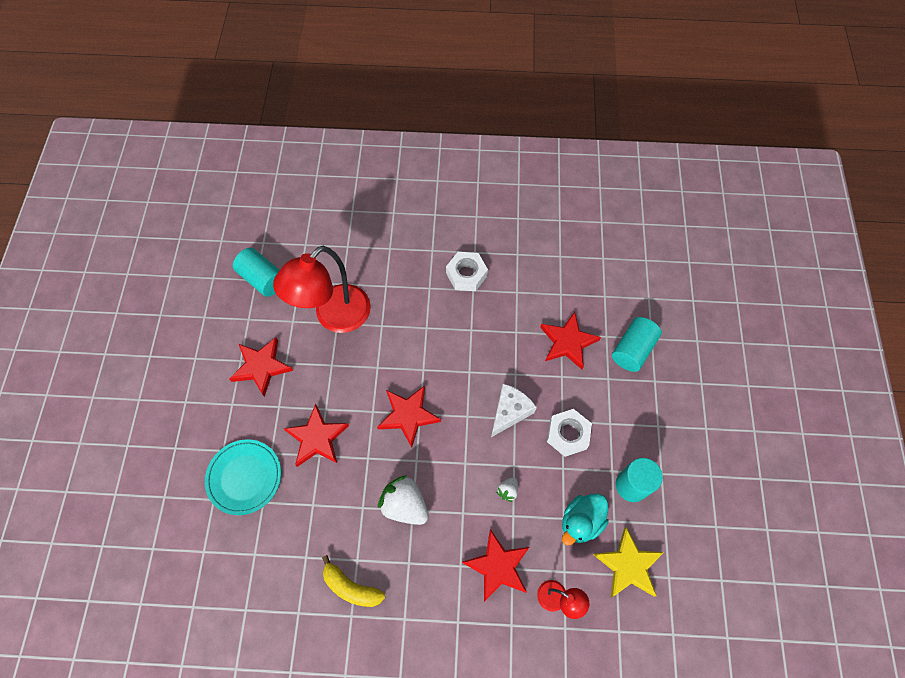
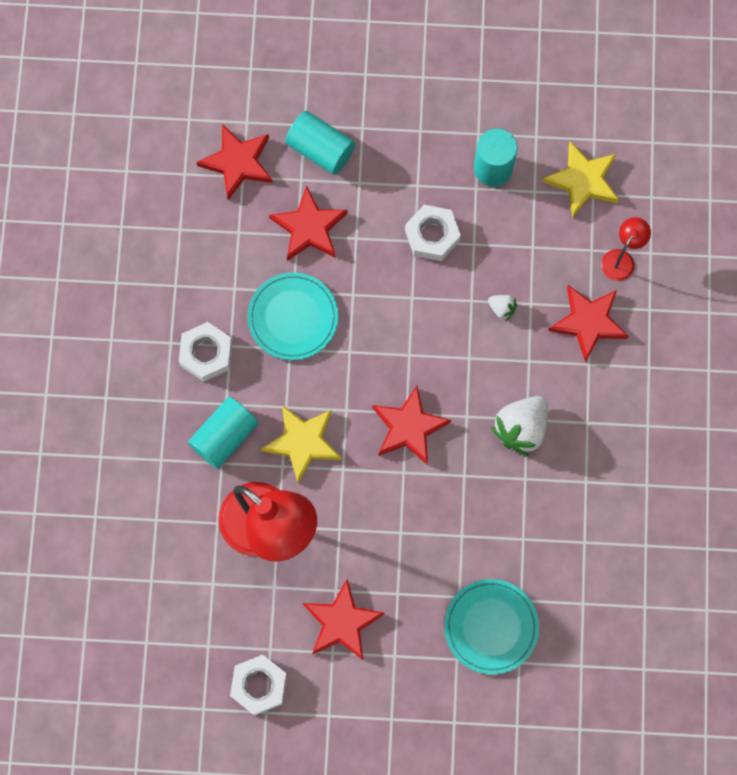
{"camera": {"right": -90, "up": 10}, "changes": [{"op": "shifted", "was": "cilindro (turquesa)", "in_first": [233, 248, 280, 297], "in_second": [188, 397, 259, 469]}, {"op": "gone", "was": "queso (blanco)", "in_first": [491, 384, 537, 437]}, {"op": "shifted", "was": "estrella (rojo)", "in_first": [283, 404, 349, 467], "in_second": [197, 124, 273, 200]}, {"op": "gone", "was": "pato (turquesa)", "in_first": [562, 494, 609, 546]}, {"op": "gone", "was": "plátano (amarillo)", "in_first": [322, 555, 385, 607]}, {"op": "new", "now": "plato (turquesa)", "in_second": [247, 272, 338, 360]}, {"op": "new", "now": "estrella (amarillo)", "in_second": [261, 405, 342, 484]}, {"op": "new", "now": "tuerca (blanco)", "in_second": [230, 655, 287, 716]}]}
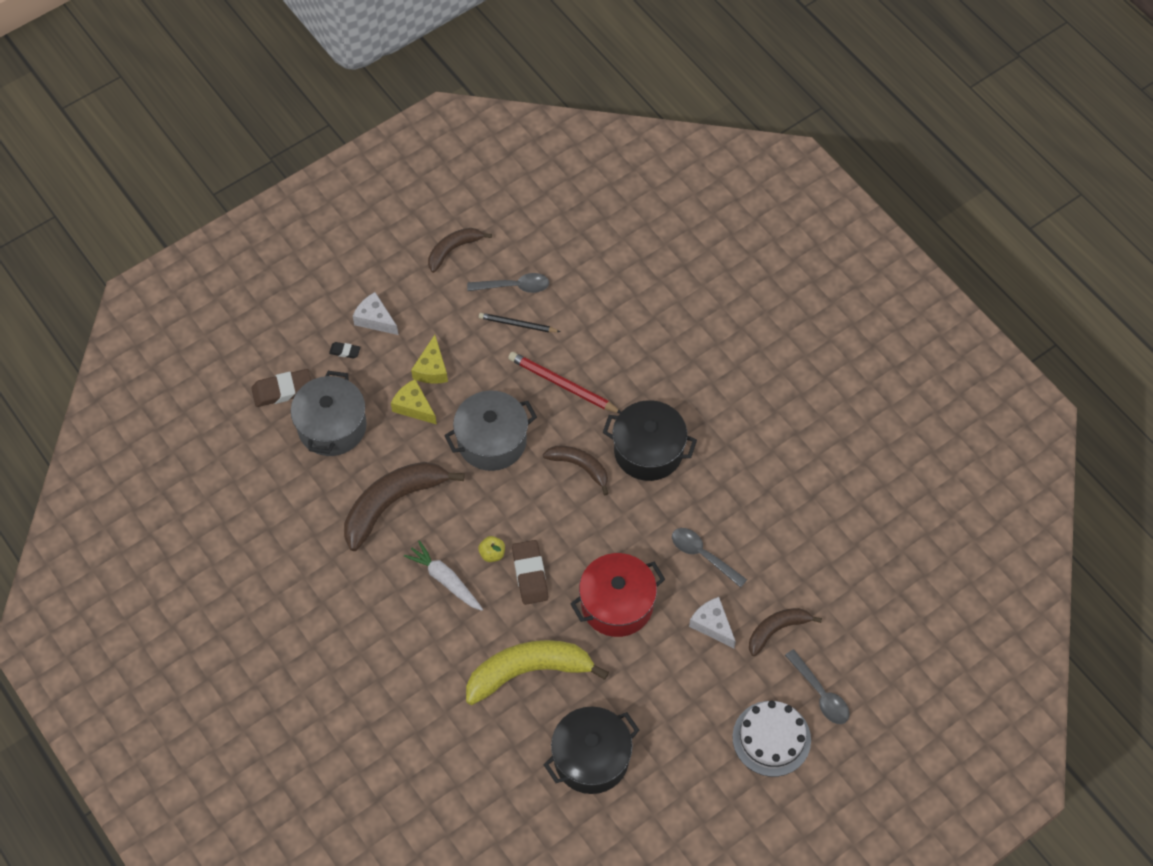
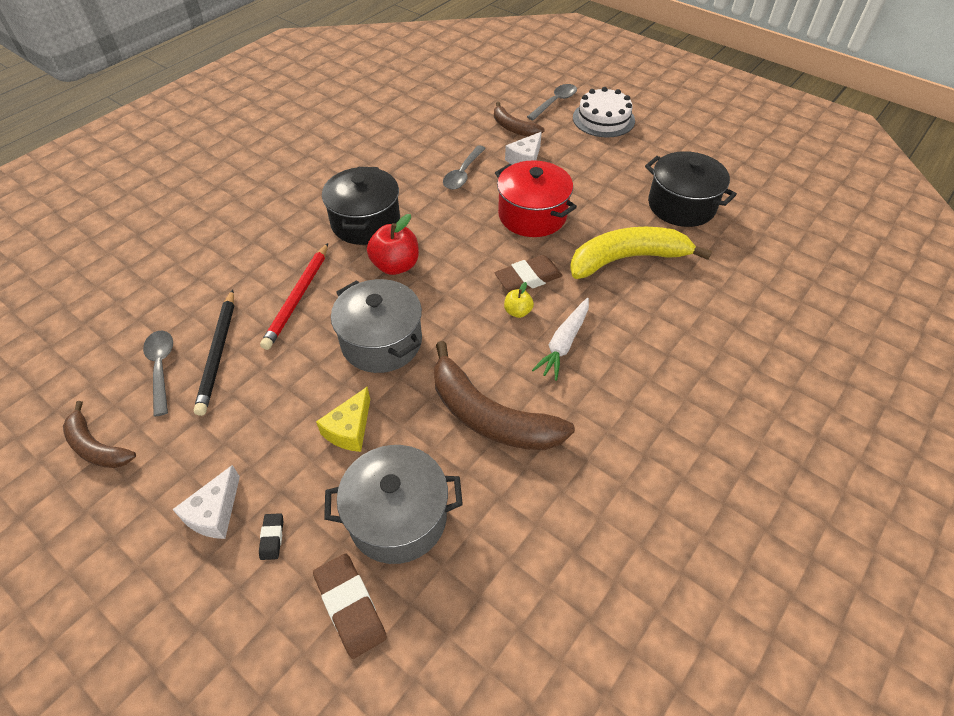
{"camera": {"right": -105, "up": -10}, "changes": [{"op": "scaled", "was": "lápiz (negro)", "in_first": [479, 313, 561, 332], "in_second": [194, 289, 234, 416], "ratio": 1.53}, {"op": "gone", "was": "queso (amarillo)", "in_first": [411, 335, 448, 384]}, {"op": "swapped", "was": "plátano (marrón)", "now": "manzana (rojo)", "in_first": [543, 446, 609, 495], "in_second": [367, 214, 419, 275]}, {"op": "rotated", "was": "plátano (amarillo)", "in_first": [466, 640, 609, 705], "in_second": [570, 227, 712, 279], "clockwise": 105}]}
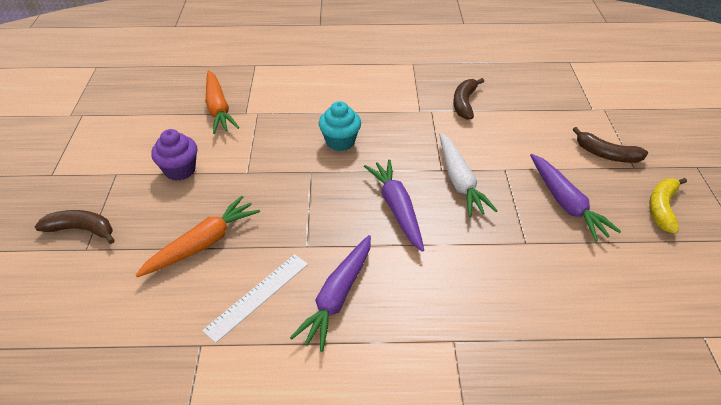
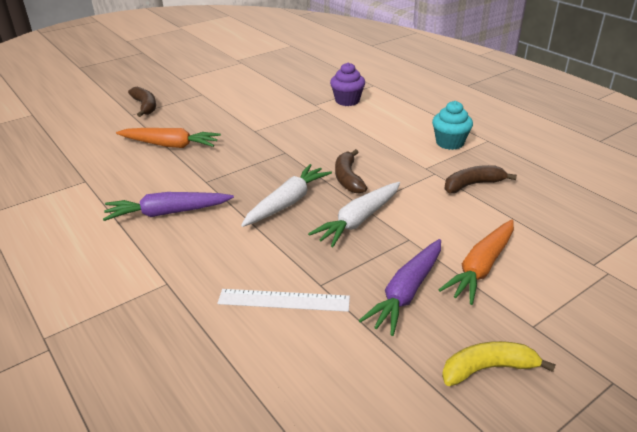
{"camera": {"right": 55, "up": -10}, "changes": [{"op": "shifted", "was": "zanahoria (naranja)", "in_first": [206, 70, 239, 134], "in_second": [438, 220, 514, 305]}, {"op": "shifted", "was": "magdalena (turquesa)", "in_first": [319, 101, 361, 151], "in_second": [432, 101, 473, 150]}, {"op": "shifted", "was": "plátano (marrón)", "in_first": [573, 127, 648, 163], "in_second": [335, 149, 367, 194]}, {"op": "shifted", "was": "magdalena (morado)", "in_first": [151, 129, 197, 181], "in_second": [330, 62, 365, 106]}, {"op": "repainted", "was": "zanahoria (morado)", "now": "zanahoria (blanco)", "in_first": [364, 159, 424, 252], "in_second": [241, 164, 332, 227]}, {"op": "shifted", "was": "regla (blanco)", "in_first": [202, 254, 308, 343], "in_second": [217, 289, 350, 312]}]}
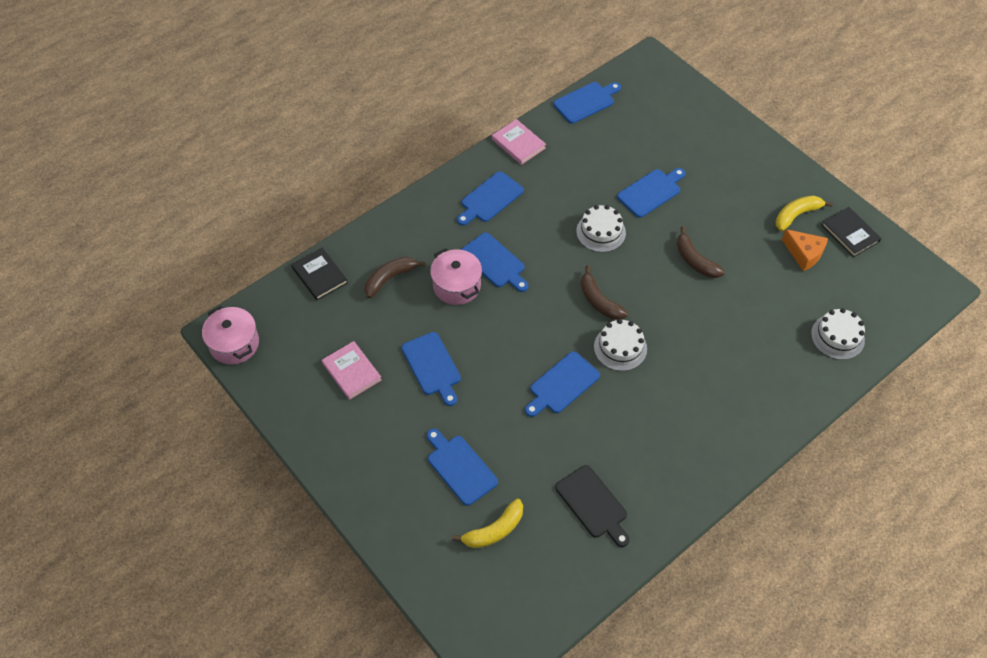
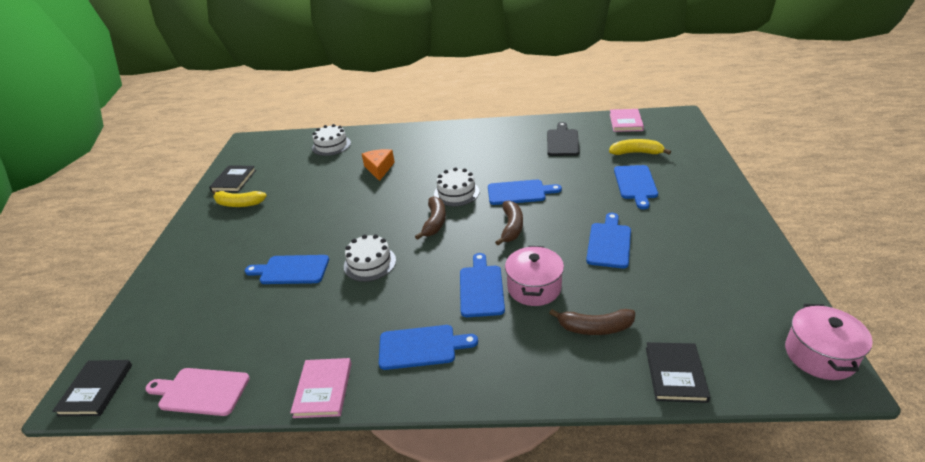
{"camera": {"right": -135, "up": -20}, "changes": [{"op": "repainted", "was": "tabla de cortar (azul)", "now": "tabla de cortar (rosa)", "in_first": [553, 82, 621, 124], "in_second": [145, 368, 250, 416]}, {"op": "shifted", "was": "plátano (marrón)", "in_first": [677, 226, 725, 278], "in_second": [495, 200, 523, 245]}, {"op": "shifted", "was": "queso (naranja)", "in_first": [782, 229, 828, 271], "in_second": [362, 149, 395, 181]}, {"op": "shifted", "was": "libro (rosa)", "in_first": [322, 341, 382, 400], "in_second": [610, 109, 644, 132]}, {"op": "new", "now": "libro (negro)", "in_second": [52, 360, 132, 416]}]}
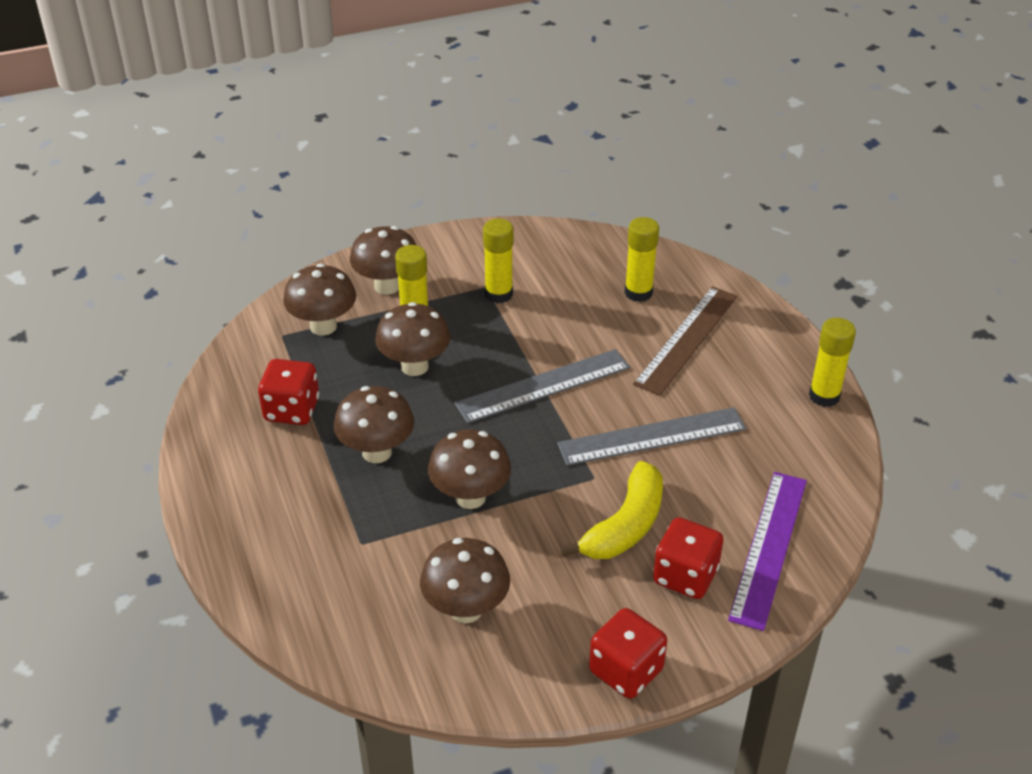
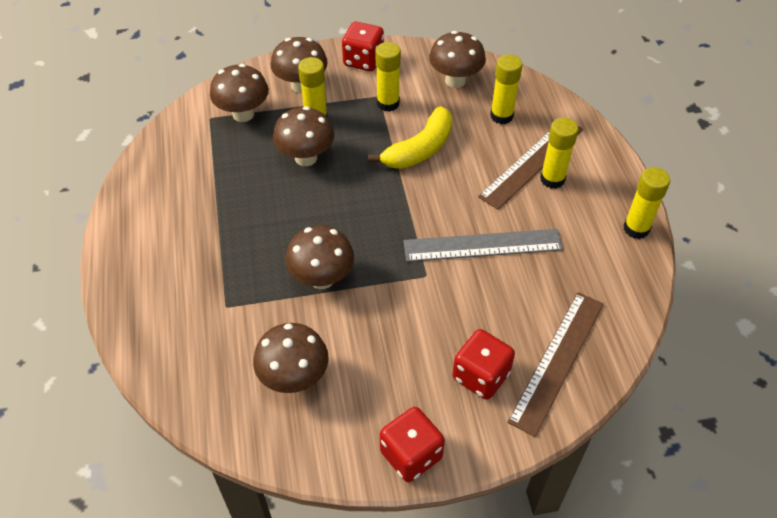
{"camera": {"right": 10, "up": 10}, "changes": [{"op": "gone", "was": "regla (gris)", "in_first": [455, 349, 630, 423]}, {"op": "shifted", "was": "dado (rojo)", "in_first": [258, 359, 319, 425], "in_second": [342, 22, 384, 71]}, {"op": "shifted", "was": "seta (marrón)", "in_first": [334, 386, 414, 463], "in_second": [429, 31, 486, 88]}, {"op": "shifted", "was": "plátano (amarillo)", "in_first": [560, 461, 663, 559], "in_second": [368, 106, 453, 169]}, {"op": "repainted", "was": "regla (morado)", "now": "regla (marrón)", "in_first": [728, 472, 807, 631], "in_second": [507, 292, 604, 437]}, {"op": "new", "now": "barra de pegamento (amarillo)", "in_second": [540, 117, 578, 189]}]}
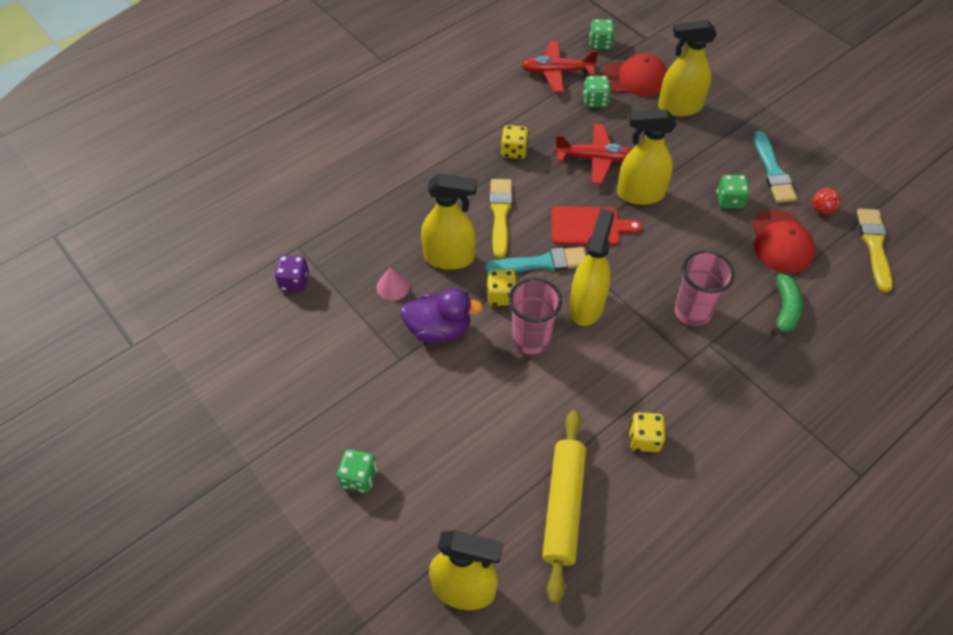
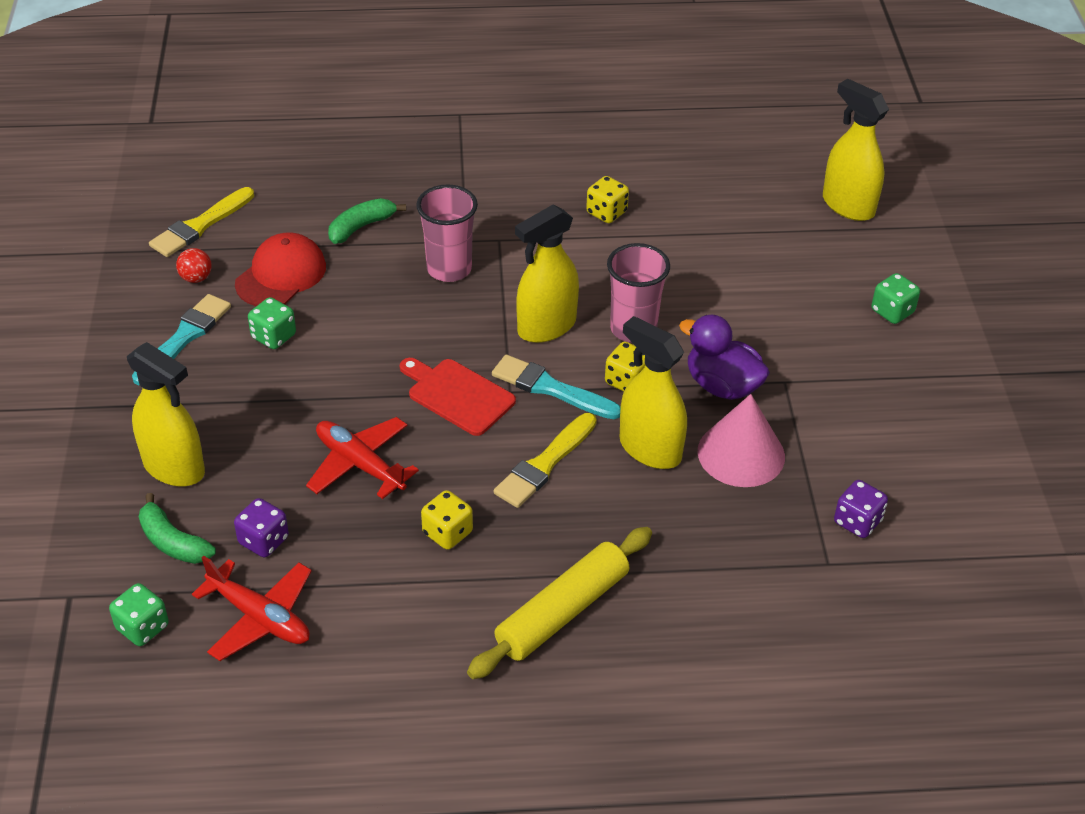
{"camera": {"right": -145, "up": -10}, "changes": [{"op": "swapped", "was": "gorra (rojo)", "now": "plátano (verde)", "in_first": [600, 53, 667, 96], "in_second": [139, 493, 216, 564]}, {"op": "repainted", "was": "dado (verde)", "now": "dado (morado)", "in_first": [583, 76, 611, 107], "in_second": [234, 498, 289, 557]}, {"op": "gone", "was": "pulverizador (amarillo)", "in_first": [617, 109, 676, 205]}, {"op": "scaled", "was": "cono (rosa)", "in_first": [376, 267, 410, 301], "in_second": [697, 394, 785, 487], "ratio": 1.92}, {"op": "shifted", "was": "rodillo (amarillo)", "in_first": [542, 410, 586, 603], "in_second": [467, 527, 652, 679]}]}
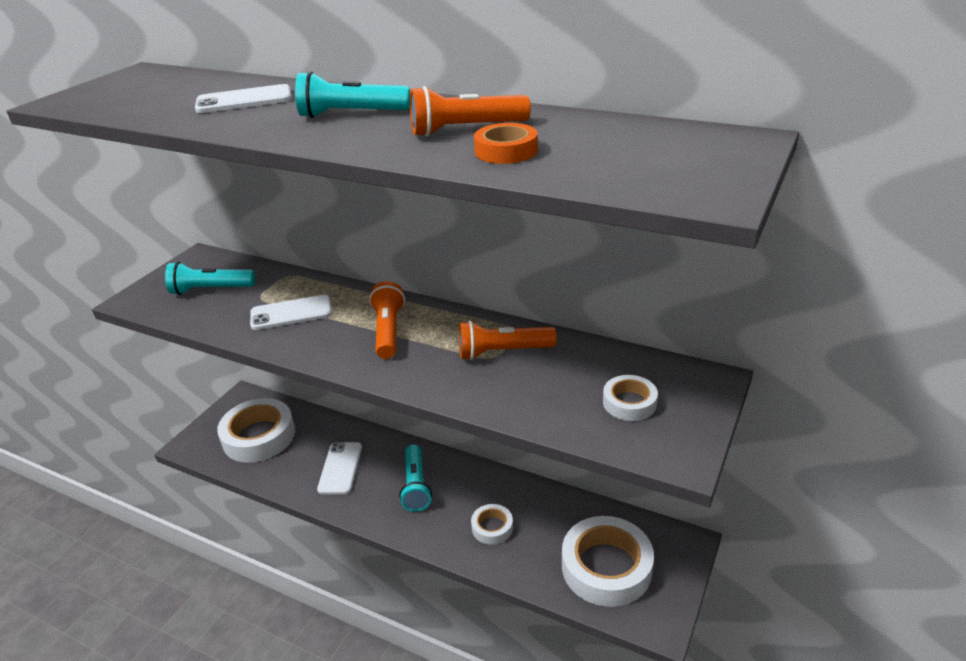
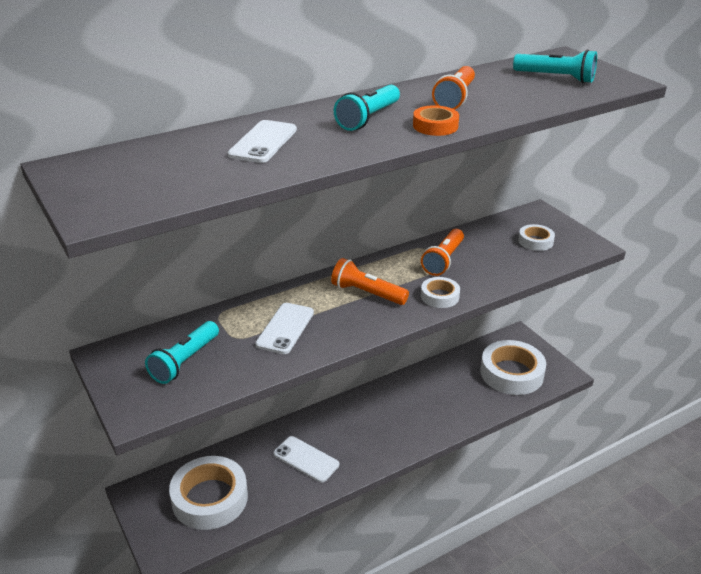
{"camera": {"right": -60, "up": 0}, "changes": [{"op": "shifted", "was": "cinta adhesiva (naranja)", "in_first": [474, 123, 538, 164], "in_second": [413, 105, 459, 136]}, {"op": "shifted", "was": "lámpara de mano (turquesa)", "in_first": [399, 444, 432, 512], "in_second": [513, 49, 597, 83]}, {"op": "shifted", "was": "cinta adhesiva (blanco)", "in_first": [471, 504, 513, 545], "in_second": [421, 277, 460, 308]}]}
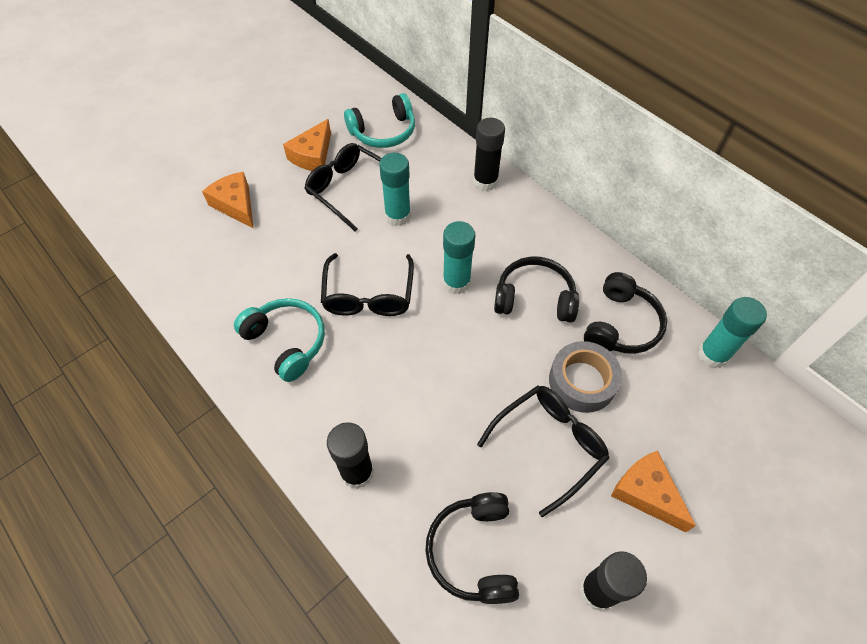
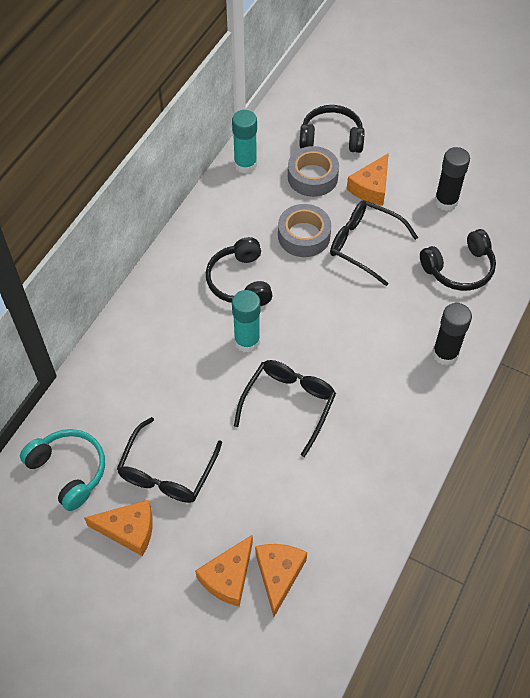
{"camera": {"right": -110, "up": 0}, "changes": [{"op": "gone", "was": "barra de pegamento (negro)", "in_first": [473, 118, 505, 191]}, {"op": "gone", "was": "barra de pegamento (turquesa)", "in_first": [379, 152, 411, 226]}, {"op": "rotated", "was": "gafas (negro)", "in_first": [321, 253, 414, 316], "in_second": [234, 360, 336, 457], "clockwise": -45}, {"op": "shifted", "was": "auriculares (negro)", "in_first": [584, 272, 667, 354], "in_second": [299, 105, 365, 153]}, {"op": "gone", "was": "auriculares (turquesa)", "in_first": [234, 298, 325, 382]}, {"op": "new", "now": "cinta adhesiva (gris)", "in_second": [288, 146, 339, 197]}, {"op": "new", "now": "queso (naranja)", "in_second": [255, 544, 307, 617]}]}
